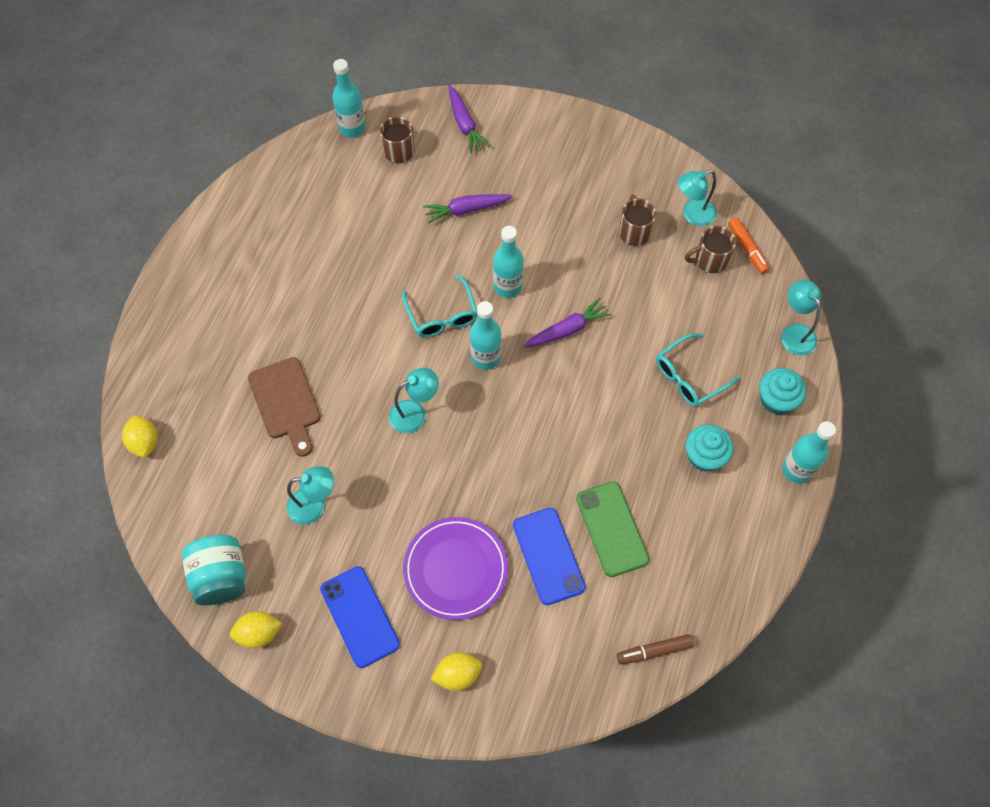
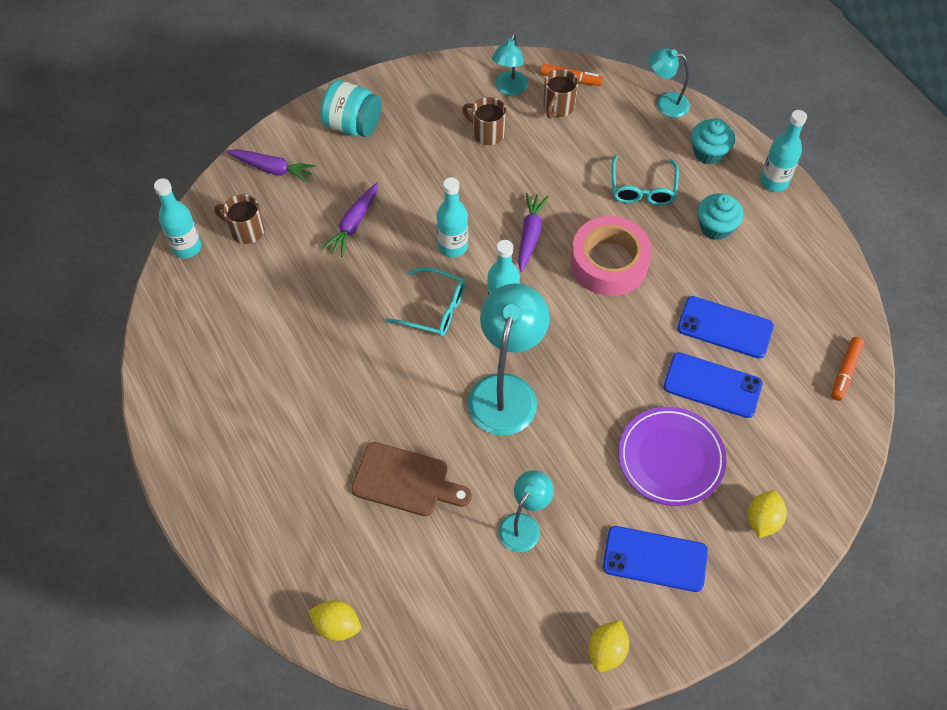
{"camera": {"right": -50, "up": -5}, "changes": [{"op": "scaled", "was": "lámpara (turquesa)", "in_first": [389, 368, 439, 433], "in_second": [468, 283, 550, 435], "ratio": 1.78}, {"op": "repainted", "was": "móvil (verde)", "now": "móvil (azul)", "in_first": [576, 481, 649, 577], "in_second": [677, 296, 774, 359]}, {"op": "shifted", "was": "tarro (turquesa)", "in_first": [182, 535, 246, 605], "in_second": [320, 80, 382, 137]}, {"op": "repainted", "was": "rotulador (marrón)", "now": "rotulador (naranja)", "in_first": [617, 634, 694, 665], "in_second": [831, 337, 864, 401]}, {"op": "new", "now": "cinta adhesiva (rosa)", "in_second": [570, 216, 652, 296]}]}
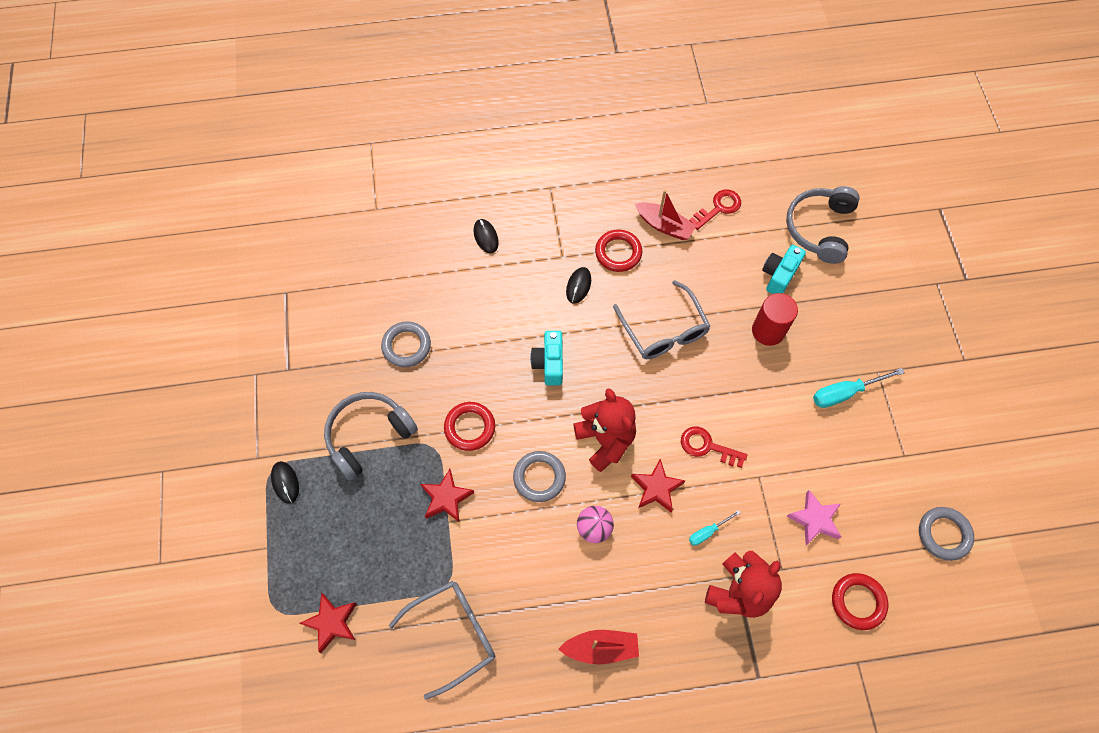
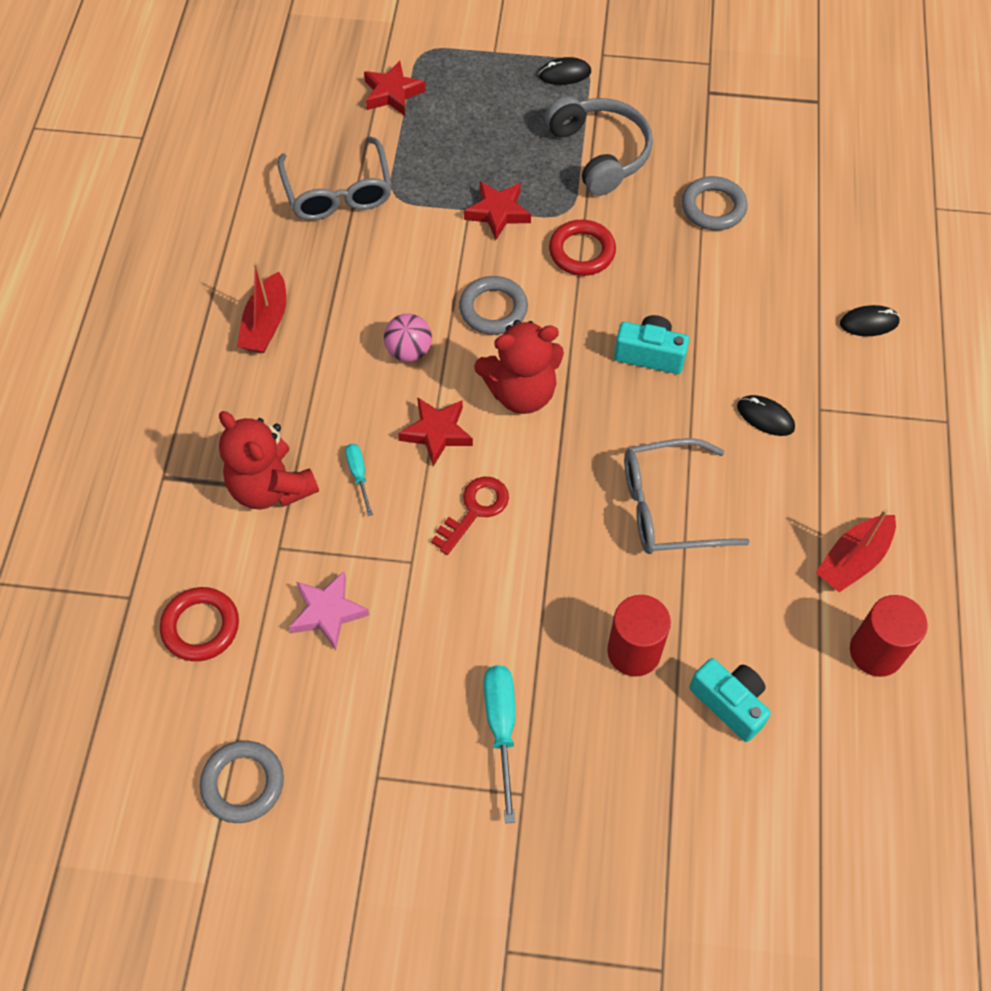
{"camera": {"right": 105, "up": -5}, "changes": [{"op": "gone", "was": "auriculares (gris)", "in_first": [786, 186, 860, 264]}, {"op": "swapped", "was": "llave (rojo)", "now": "cilindro (rojo)", "in_first": [689, 189, 741, 230], "in_second": [850, 595, 927, 677]}, {"op": "gone", "was": "anillo (rojo)", "in_first": [595, 230, 642, 272]}]}
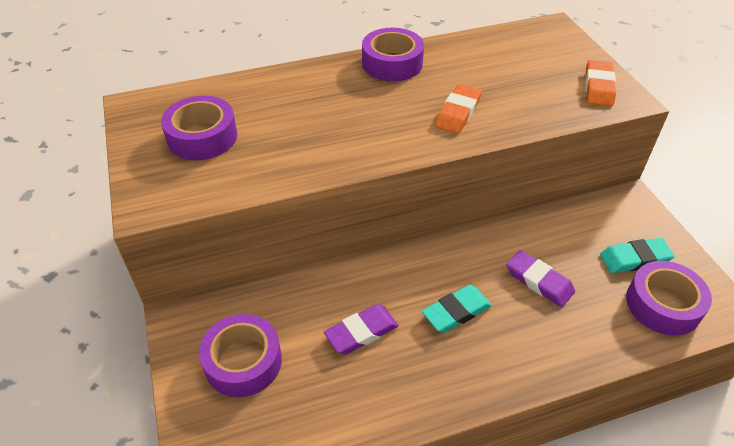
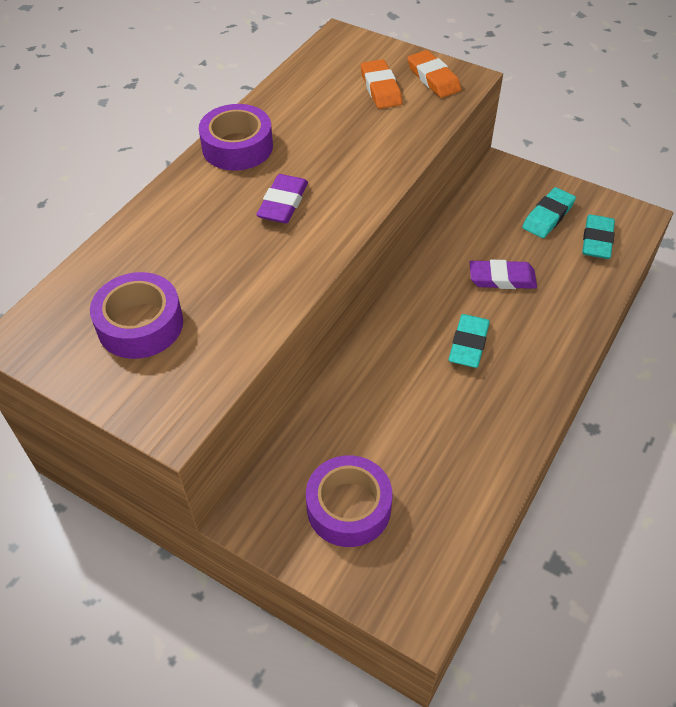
{"camera": {"right": -40, "up": 5}, "changes": [{"op": "shifted", "was": "goma de borrar (naranja)", "in_first": [435, 84, 482, 134], "in_second": [361, 59, 402, 109]}, {"op": "swapped", "was": "cinta adhesiva (morado)", "now": "goma de borrar (turquesa)", "in_first": [626, 261, 712, 336], "in_second": [582, 214, 615, 259]}, {"op": "shifted", "was": "goma de borrar (morado)", "in_first": [324, 304, 399, 355], "in_second": [256, 174, 308, 223]}]}
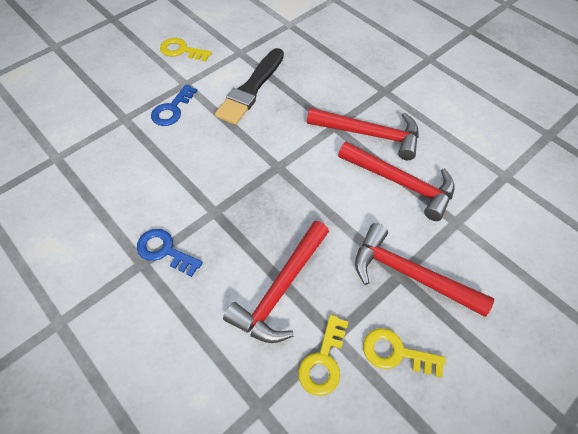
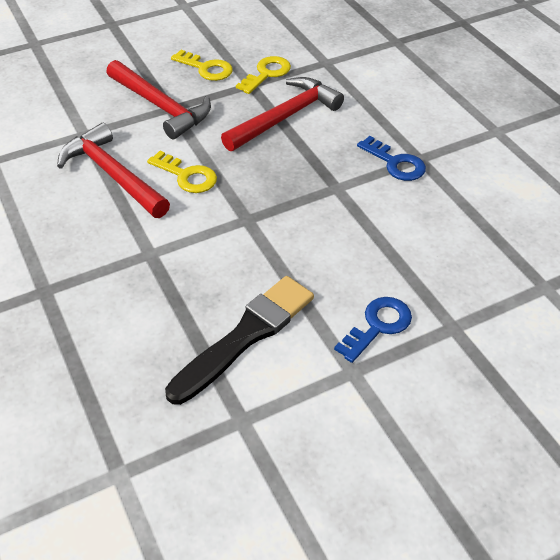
{"camera": {"right": -165, "up": -10}, "changes": [{"op": "shifted", "was": "llave (amarillo)", "in_first": [160, 38, 212, 62], "in_second": [147, 151, 217, 193]}, {"op": "gone", "was": "martillo (rojo)", "in_first": [307, 108, 419, 160]}]}
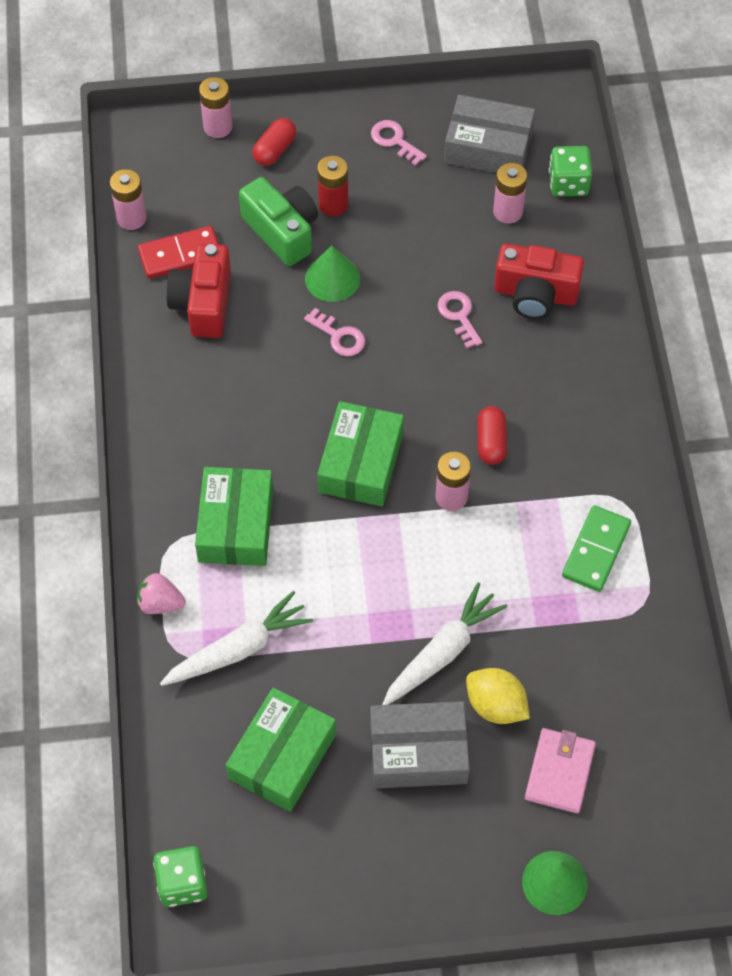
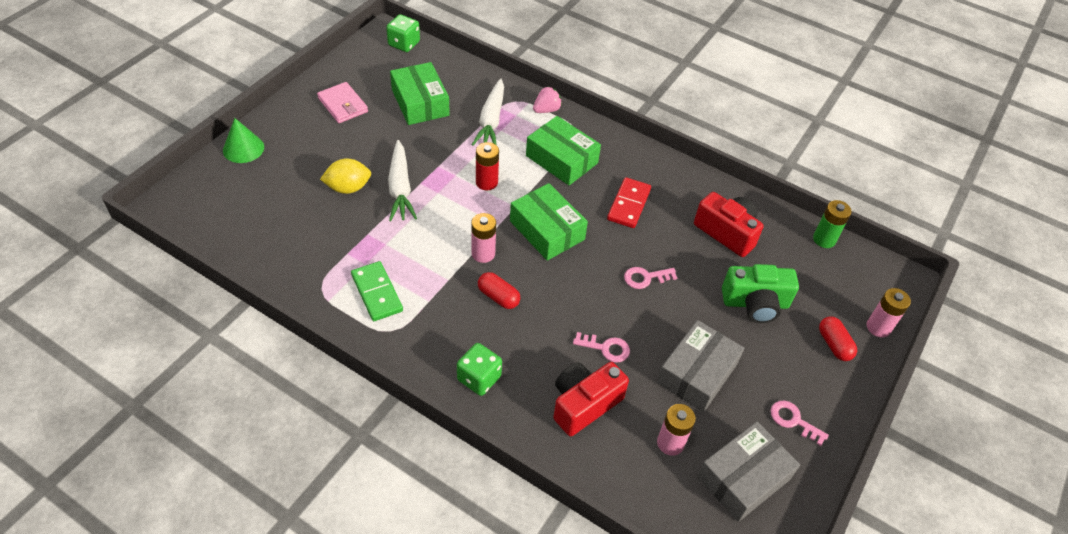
{"camera": {"right": 125, "up": -10}, "changes": [{"op": "rotated", "was": "llave (rosa)", "in_first": [371, 120, 427, 166], "in_second": [771, 400, 829, 446], "clockwise": -135}, {"op": "shifted", "was": "dado (verde)", "in_first": [549, 146, 592, 197], "in_second": [457, 343, 502, 396]}, {"op": "shifted", "was": "pila (rojo)", "in_first": [317, 155, 348, 216], "in_second": [476, 142, 499, 190]}, {"op": "repainted", "was": "pila (rosa)", "now": "pila (verde)", "in_first": [110, 169, 147, 230], "in_second": [813, 200, 852, 248]}, {"op": "shifted", "was": "ficha de dominó (rojo)", "in_first": [138, 226, 219, 279], "in_second": [607, 177, 651, 228]}, {"op": "gone", "was": "cono (verde)", "in_first": [305, 245, 360, 302]}, {"op": "shifted", "was": "caja (gris)", "in_first": [370, 701, 470, 788], "in_second": [657, 320, 745, 412]}, {"op": "shifted", "was": "cartera (rosa)", "in_first": [525, 728, 596, 814], "in_second": [317, 82, 368, 123]}]}
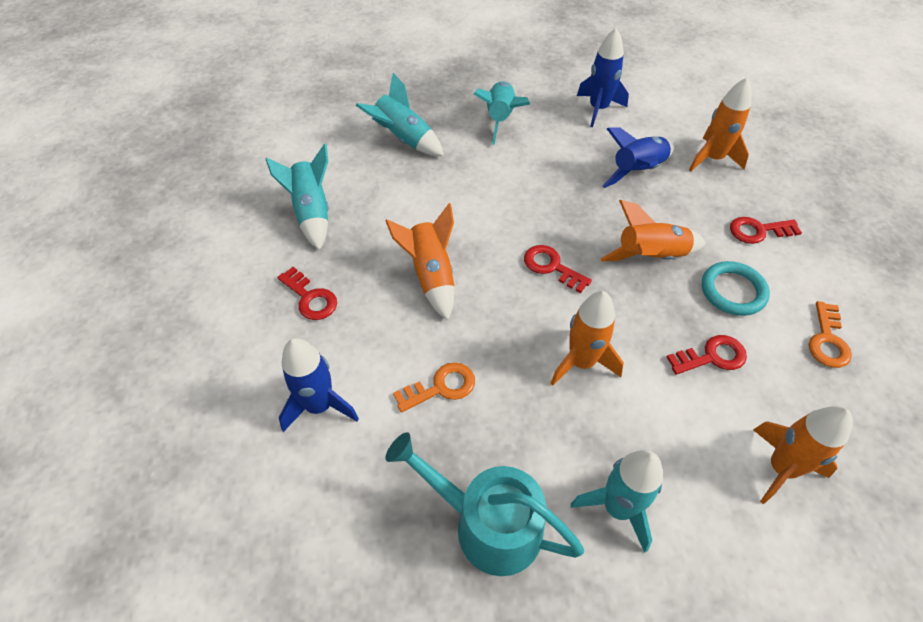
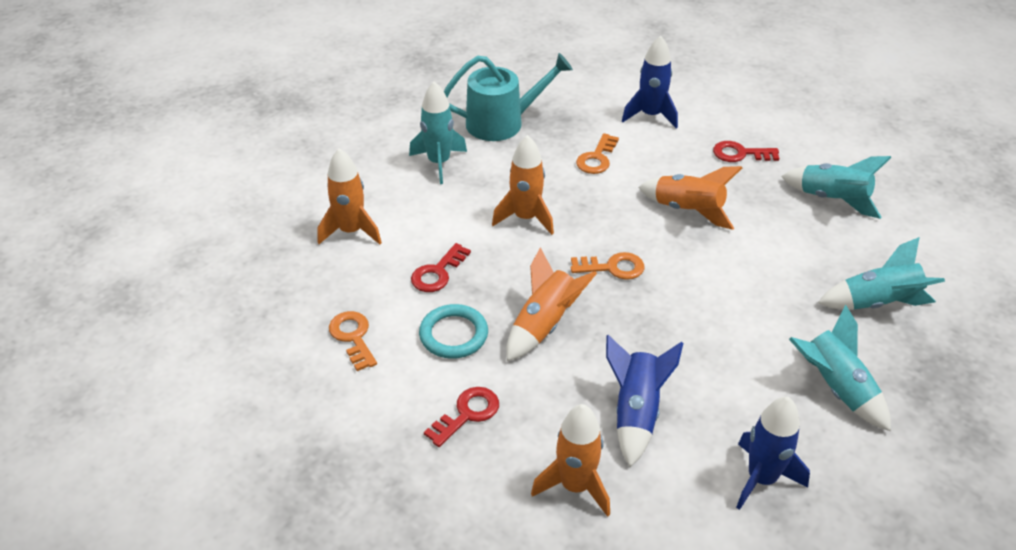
{"camera": {"right": 140, "up": -10}, "changes": [{"op": "repainted", "was": "llave (rojo)", "now": "llave (naranja)", "in_first": [524, 245, 592, 293], "in_second": [571, 252, 644, 280]}]}
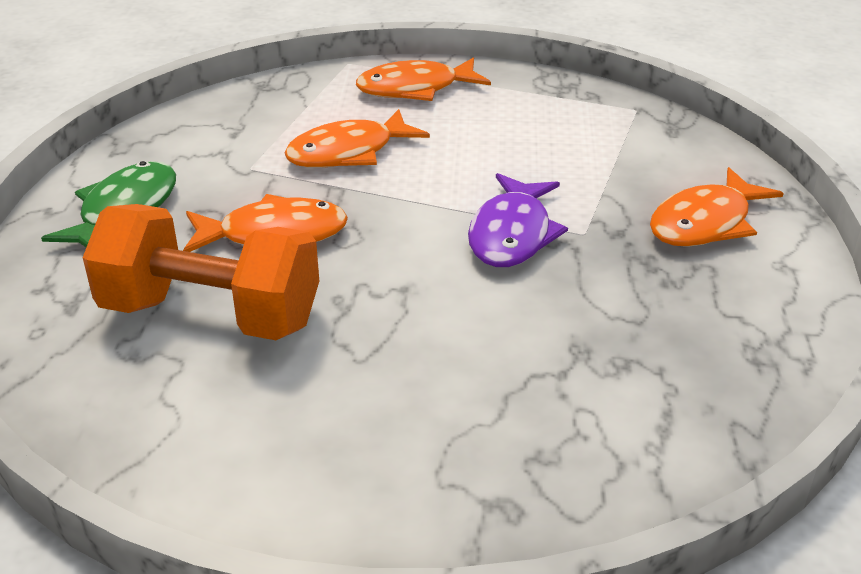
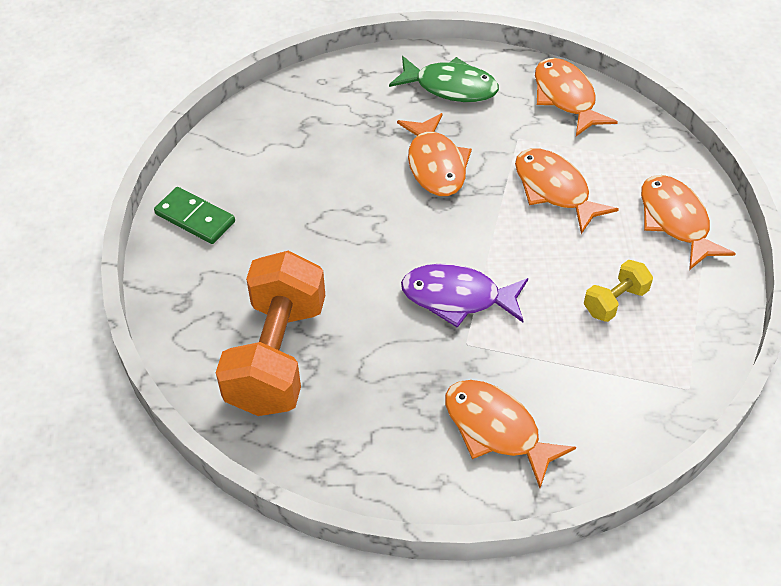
{"camera": {"right": 85, "up": 15}, "changes": [{"op": "shifted", "was": "mancuerna (naranja)", "in_first": [83, 204, 319, 340], "in_second": [216, 251, 325, 416]}, {"op": "new", "now": "pez (naranja)", "in_second": [535, 58, 618, 136]}, {"op": "new", "now": "ficha de dominó (verde)", "in_second": [154, 187, 235, 244]}, {"op": "new", "now": "mancuerna (amarillo)", "in_second": [584, 260, 653, 322]}]}
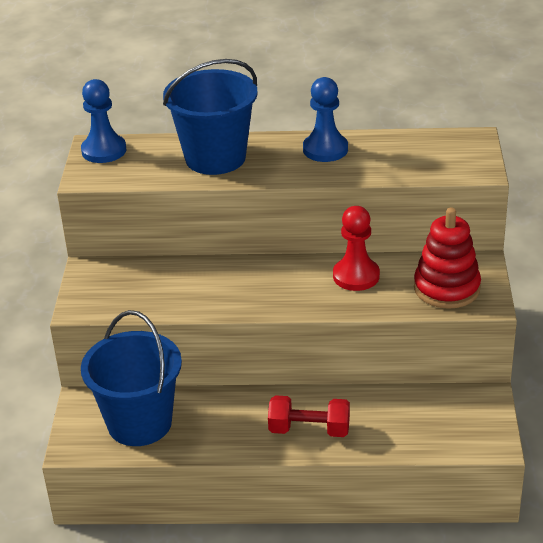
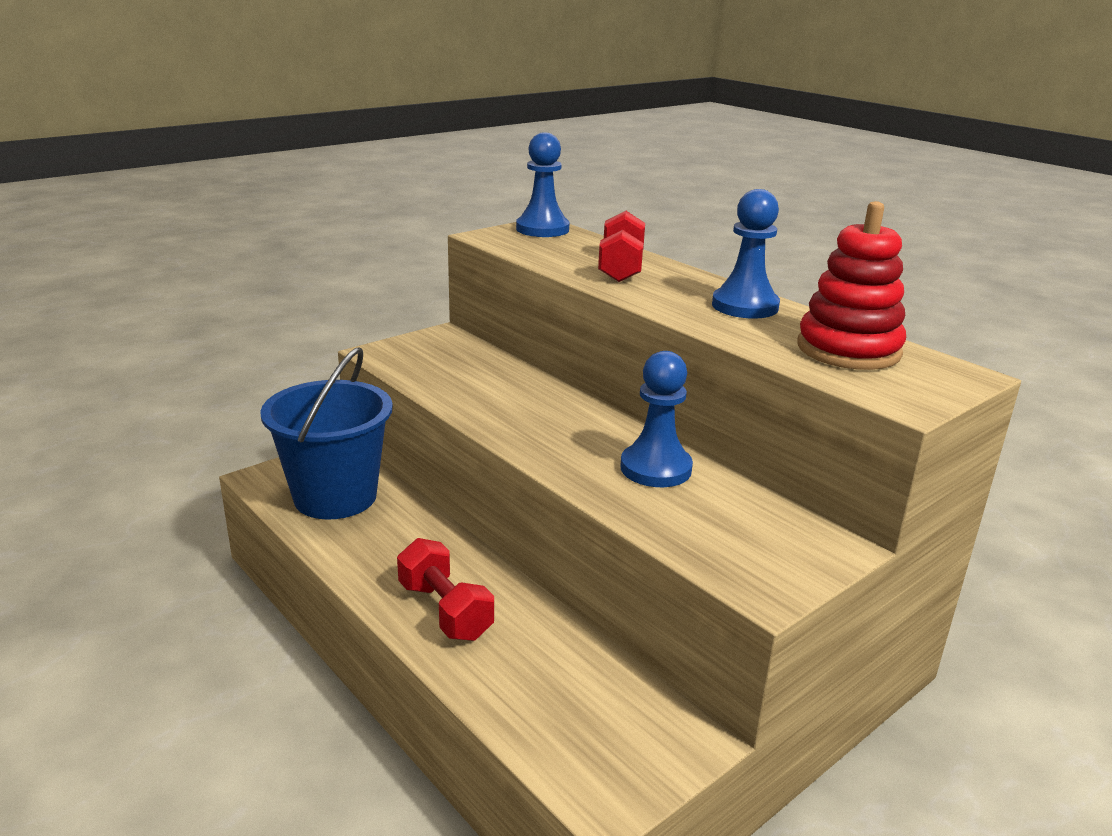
{"camera": {"right": 45, "up": -10}, "changes": [{"op": "swapped", "was": "balde (azul)", "now": "mancuerna (rojo)", "in_first": [163, 59, 258, 175], "in_second": [598, 211, 645, 282]}, {"op": "repainted", "was": "peón (rojo)", "now": "peón (azul)", "in_first": [333, 206, 380, 291], "in_second": [620, 351, 693, 487]}, {"op": "shifted", "was": "juguete apilable (rojo)", "in_first": [414, 207, 481, 309], "in_second": [797, 201, 906, 370]}]}
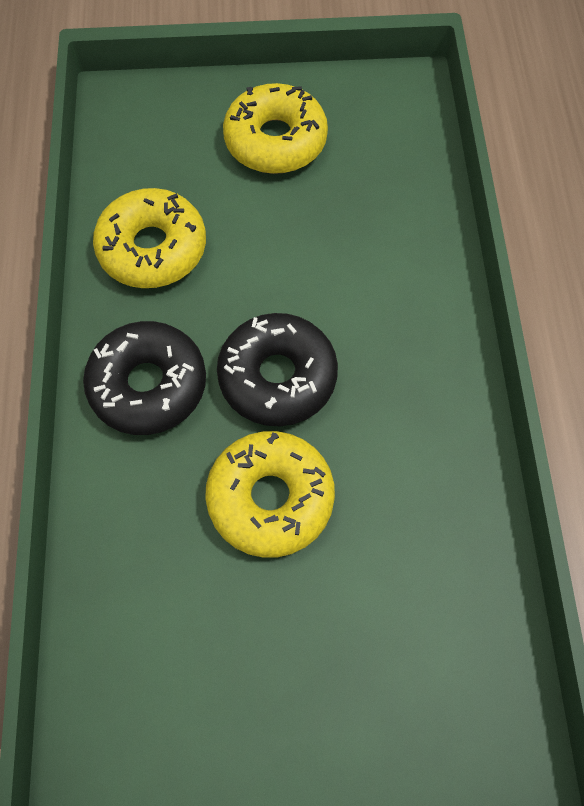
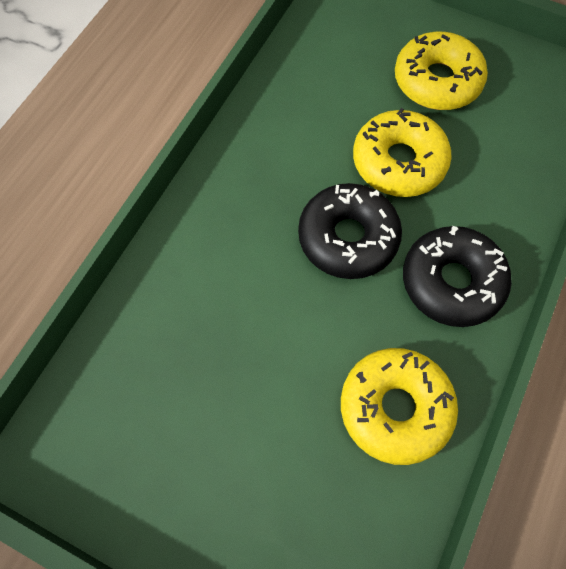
{"camera": {"right": -150, "up": 0}, "changes": [{"op": "shifted", "was": "rosquilla (amarillo)", "in_first": [223, 83, 328, 174], "in_second": [395, 32, 488, 110]}]}
